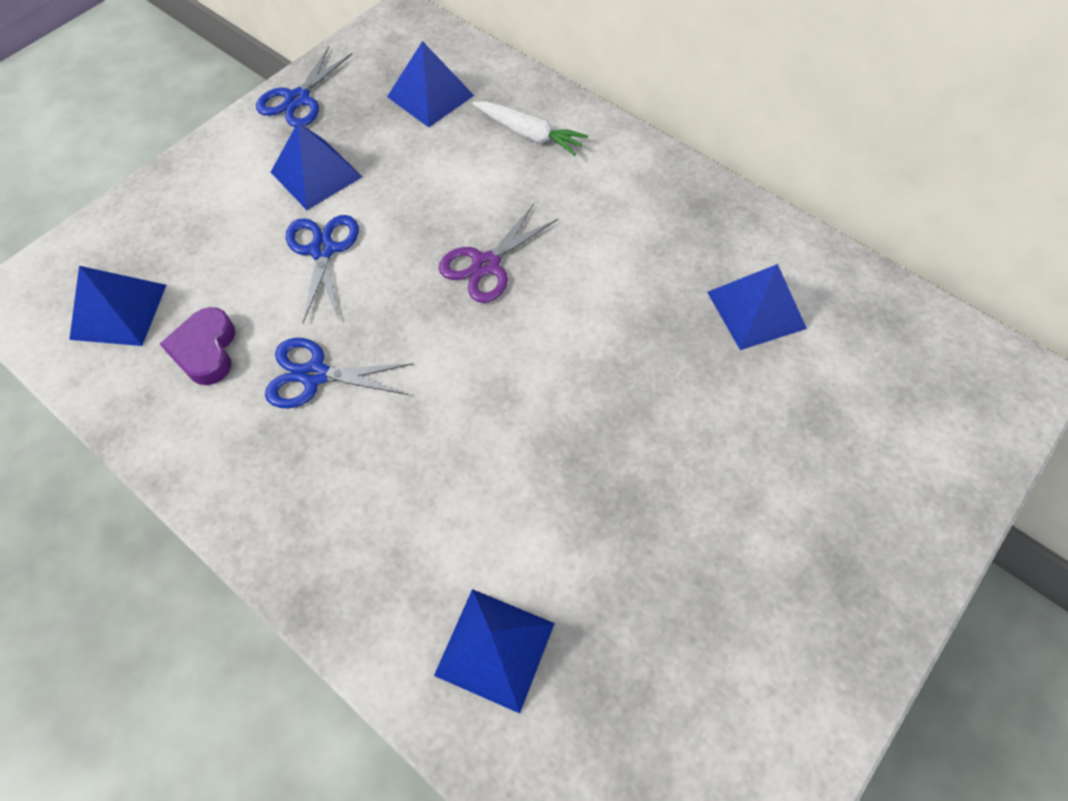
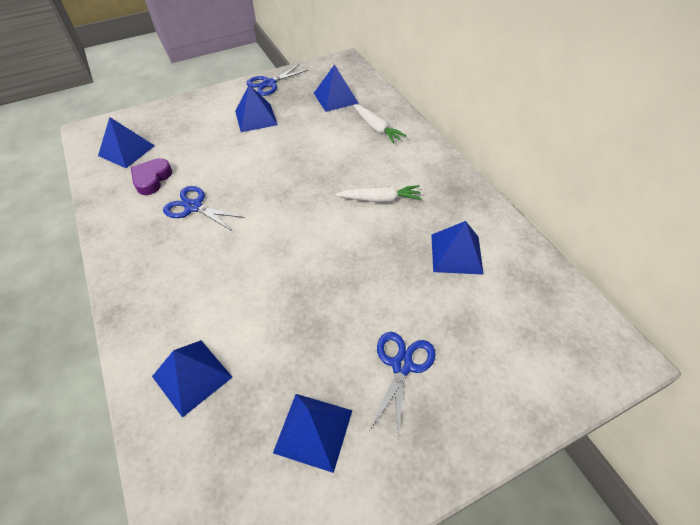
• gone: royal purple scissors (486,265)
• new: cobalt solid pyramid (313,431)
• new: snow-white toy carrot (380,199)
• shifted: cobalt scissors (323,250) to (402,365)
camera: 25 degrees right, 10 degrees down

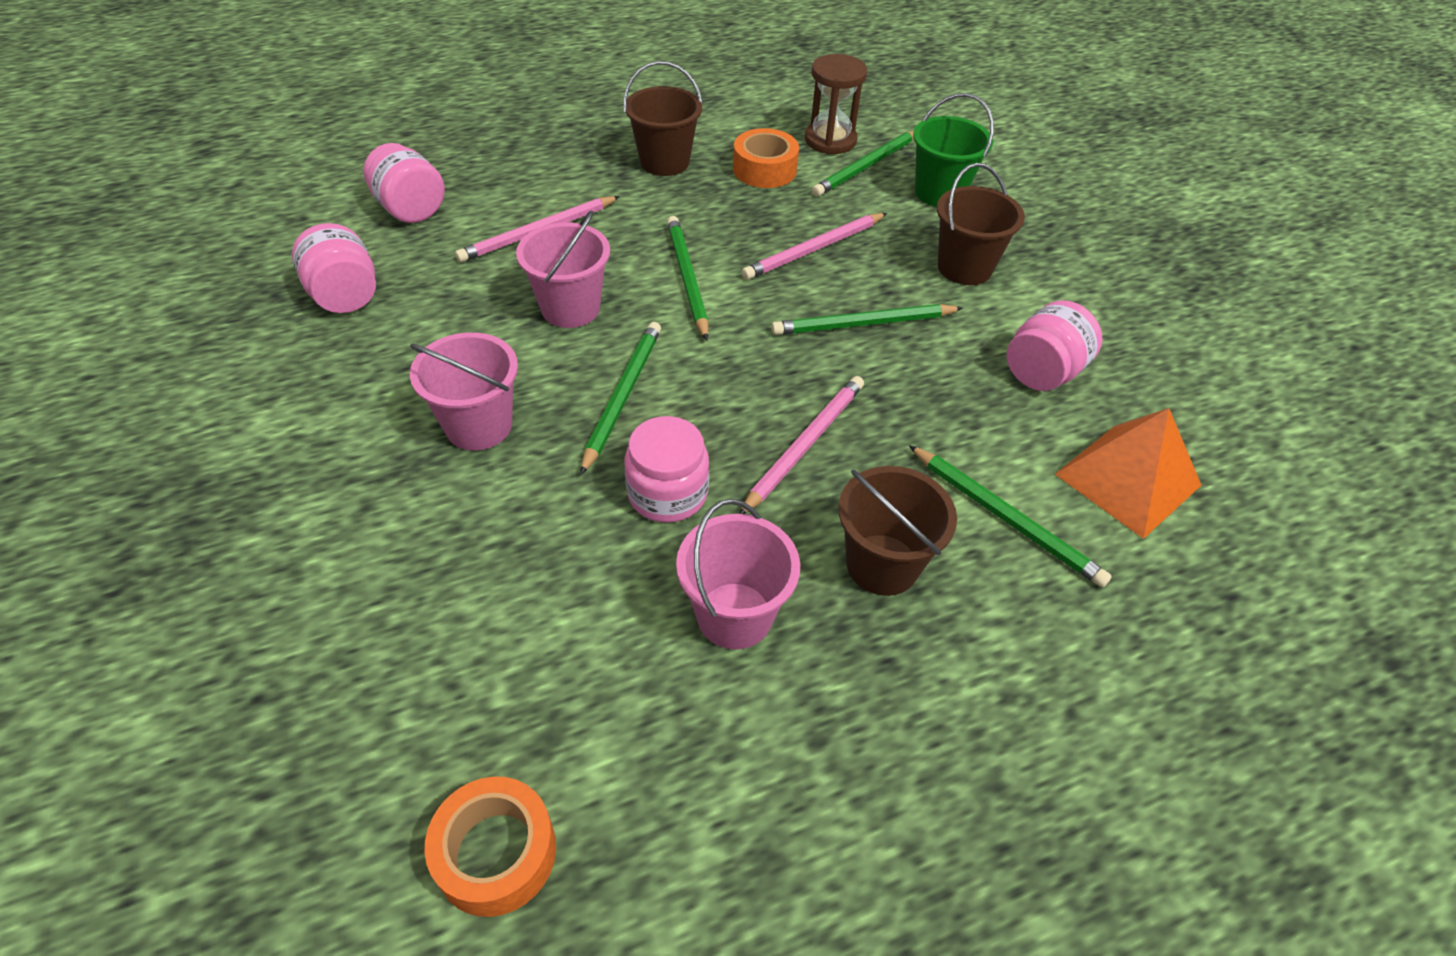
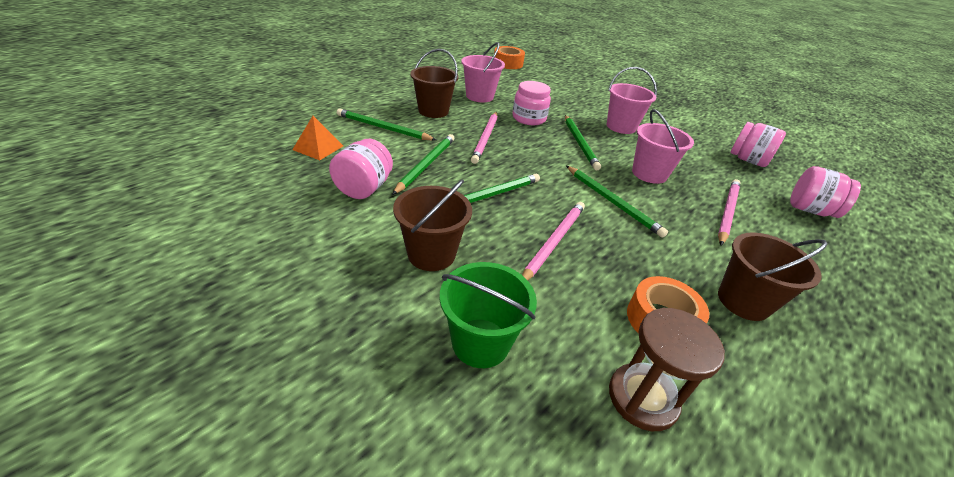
• shifted: green wooden pencil (866,166) to (426,165)
• scaled: orange-coloured solid pyramid (1128,480) = (318,147) x0.62
camera: 155 degrees right, 10 degrees down

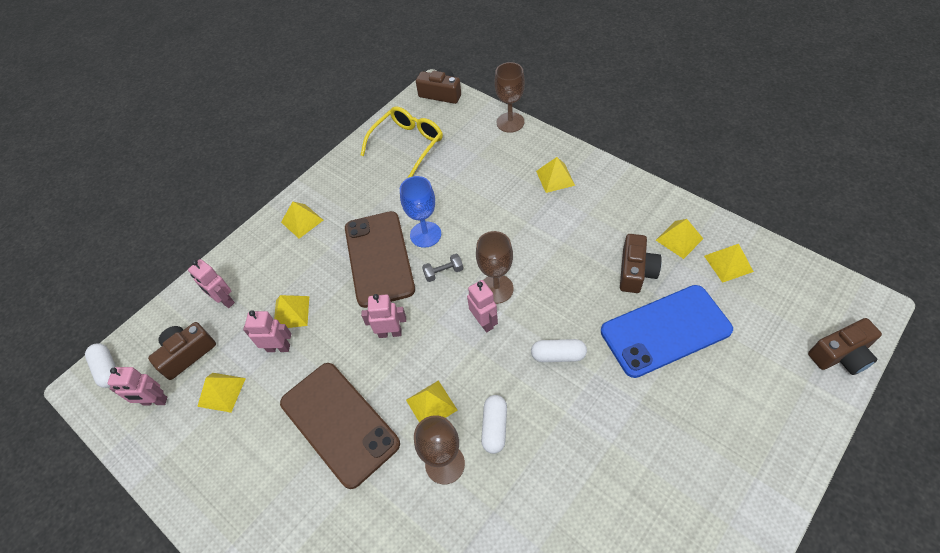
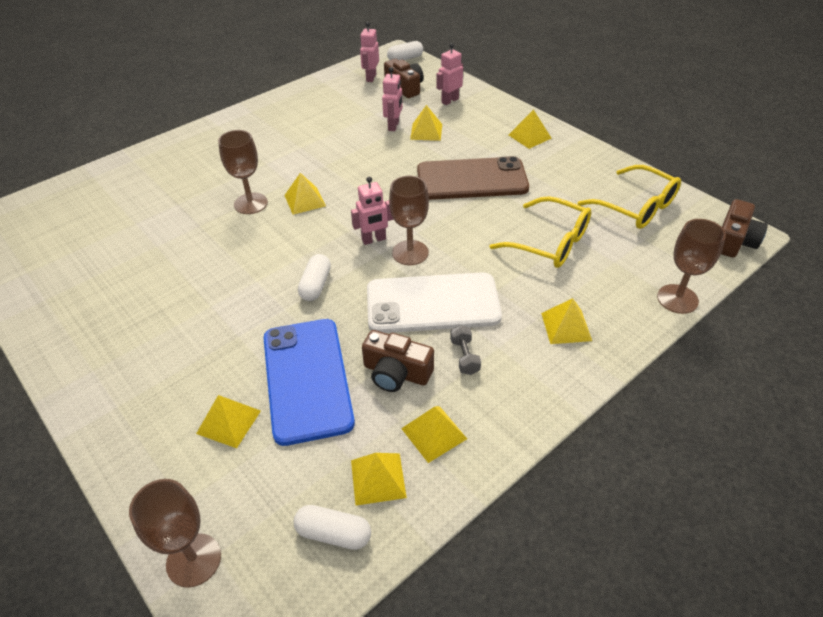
• gone: dark brown phone (339,423)
• gone: rosy robot (390,333)
• gone: cobalt goblet (425,234)
• new: snow-white phone (432,303)
• new: yellow eyeglasses (549,242)
• shifted: yellow solid pyramid (221,392) to (228,422)
• shifted: grey free weight (443,272) to (464,357)
• shifted: snow-white capsule (494,427) to (333,533)
• swapped: dark brown camera (841,355) to dark brown goblet (194,560)
camera: 95 degrees right, 10 degrees down

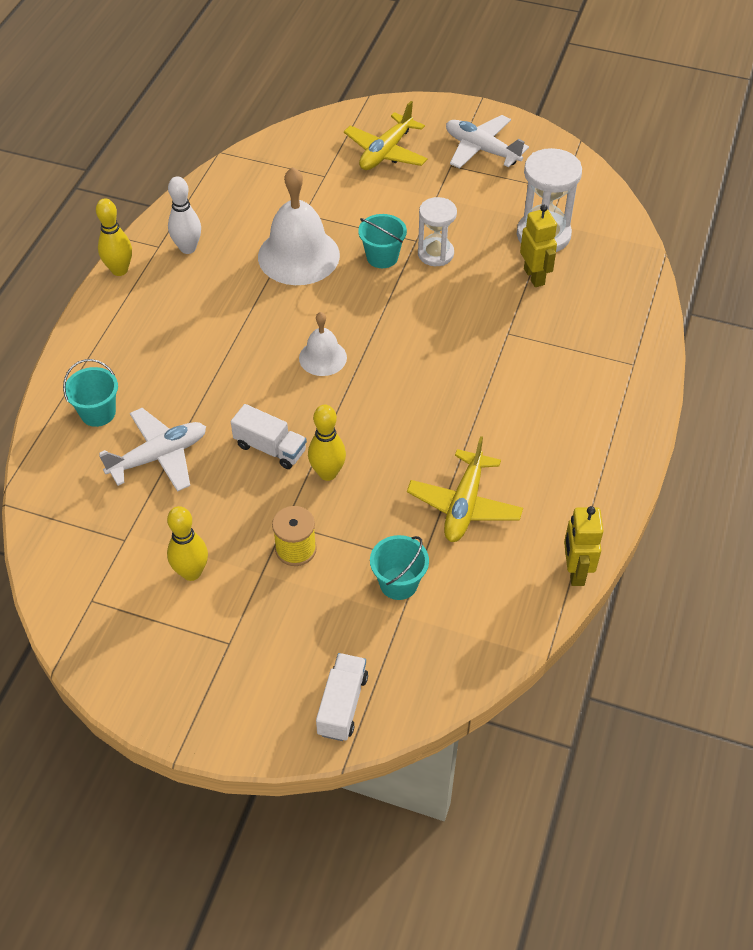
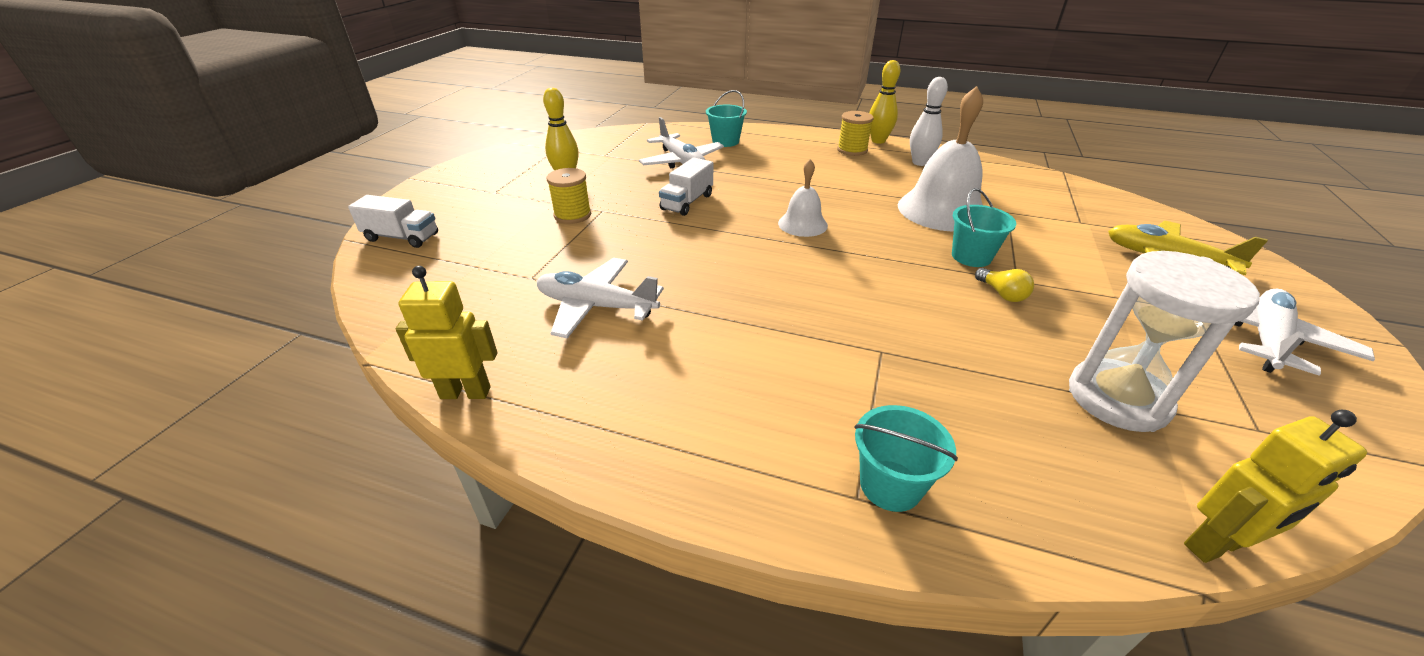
• gone: yellow skittle (327,473)
• new: yellow bobbin (852,150)
• shifted: turquoise sand bucket (398,583) to (890,485)
• shifted: yellow robot (534,276) to (1215,545)
• swapped: snow-white sandglass (435,254) to yellow lightbulb (1002,294)
• repainted: yellow aeroplane (464,505) to snow-white aeroplane (596,306)
camera: 90 degrees right, 15 degrees down

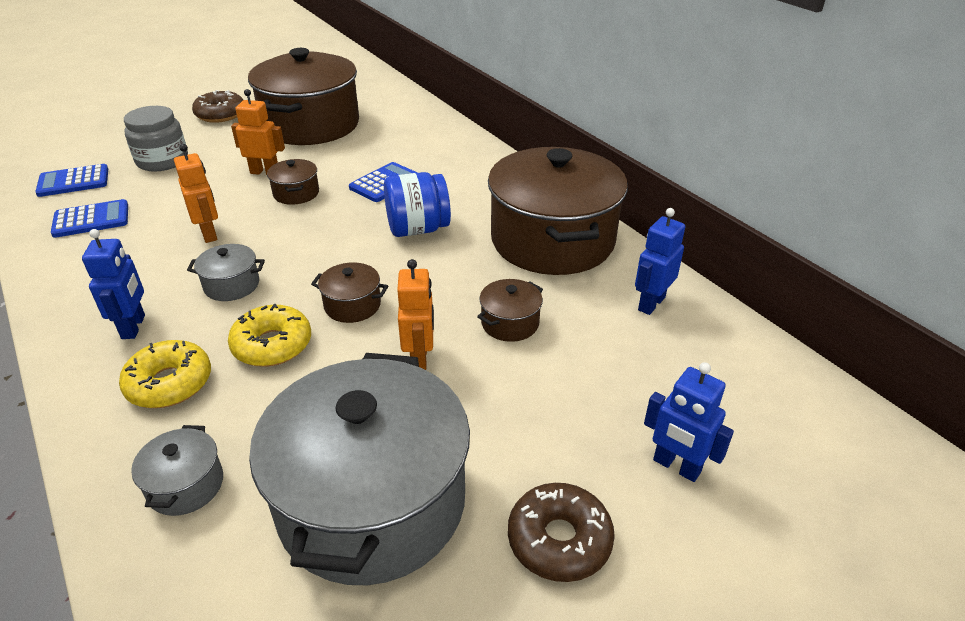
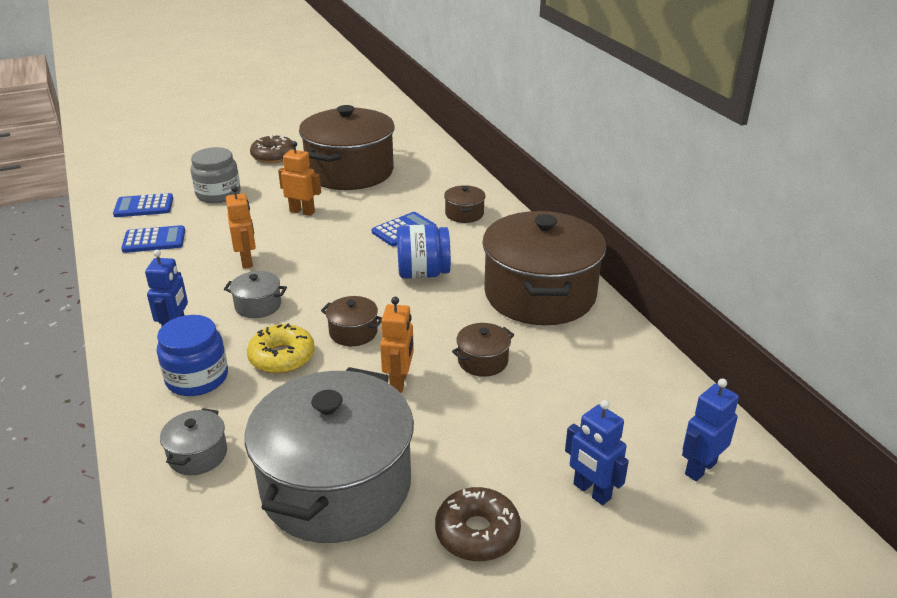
• shifted: dark brown cooking pot (296,193) to (464,214)
• shifted: cobalt robot (651,303) to (700,468)
• swapped: yellow donut (169,383) to cobalt jar (197,378)
camera: 10 degrees right, 5 degrees down

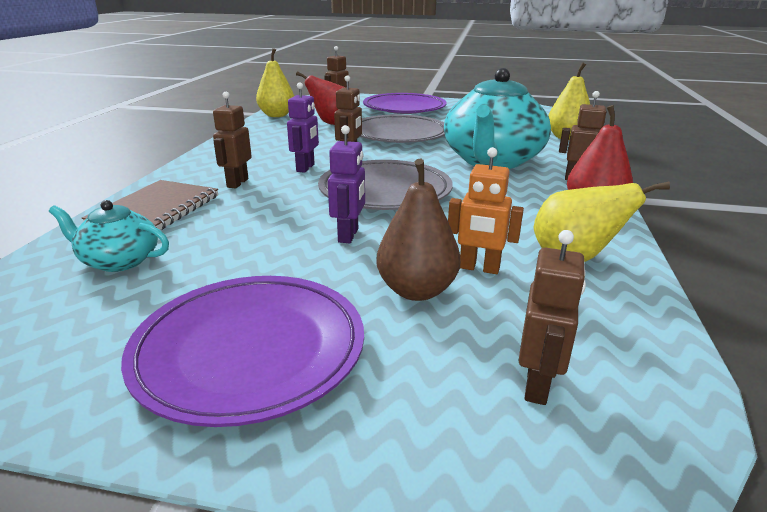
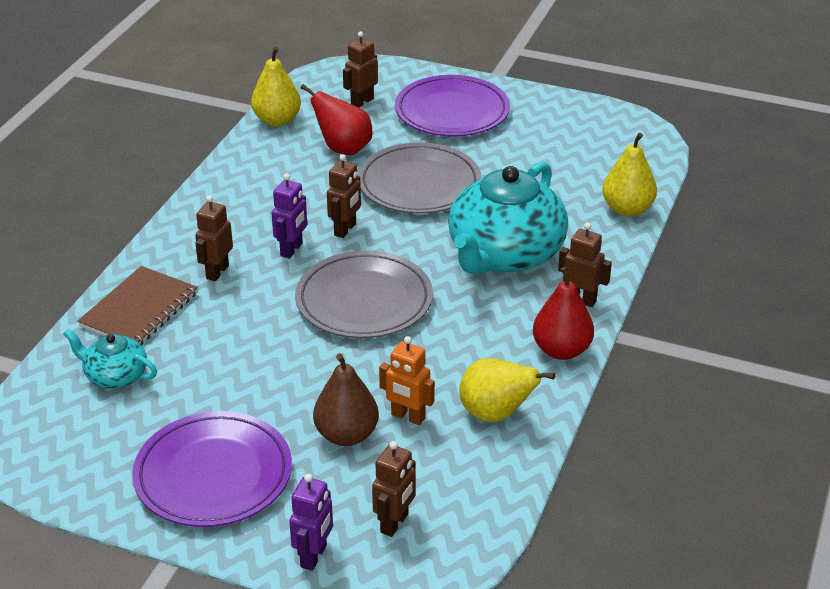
• shifted: royal purple robot (349,235) to (314,556)
camera: 10 degrees right, 10 degrees up

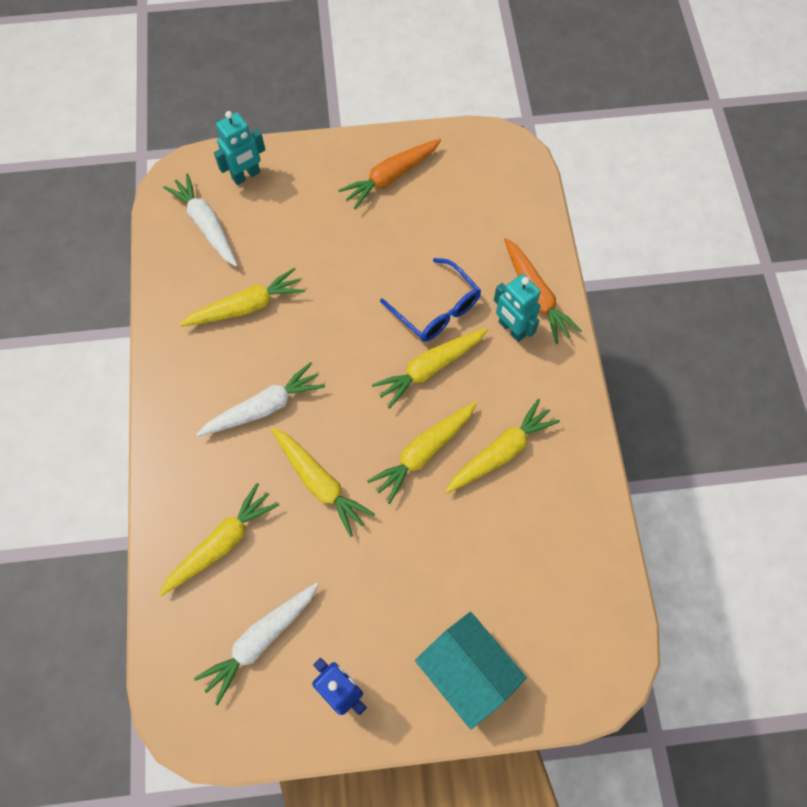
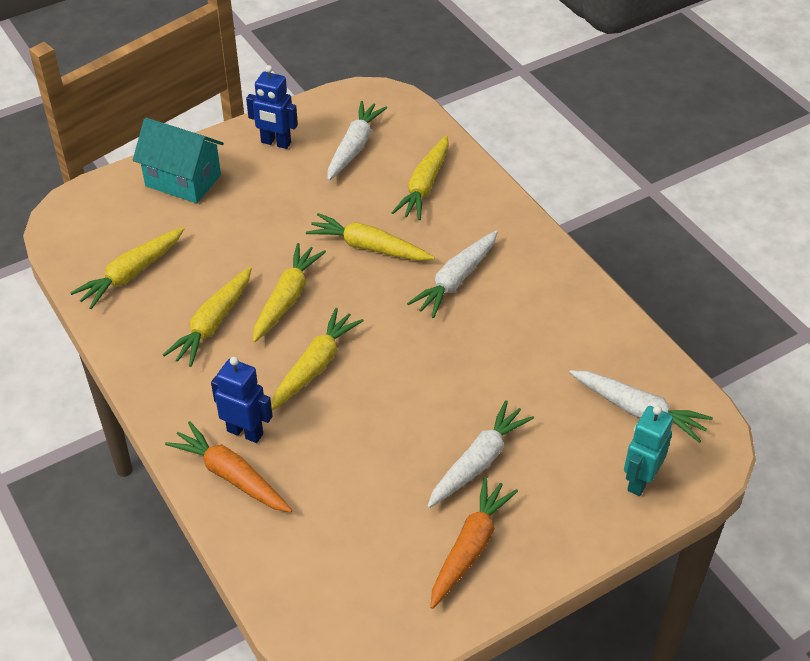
• gone: cobalt eyeglasses (436,309)
• new: snow-white toy carrot (478,462)
• shifted: yellow toy carrot (246,306) to (131,274)
• repainted: turquoise robot (511,329) to cobalt robot (245,432)
camera: 155 degrees right, 20 degrees down

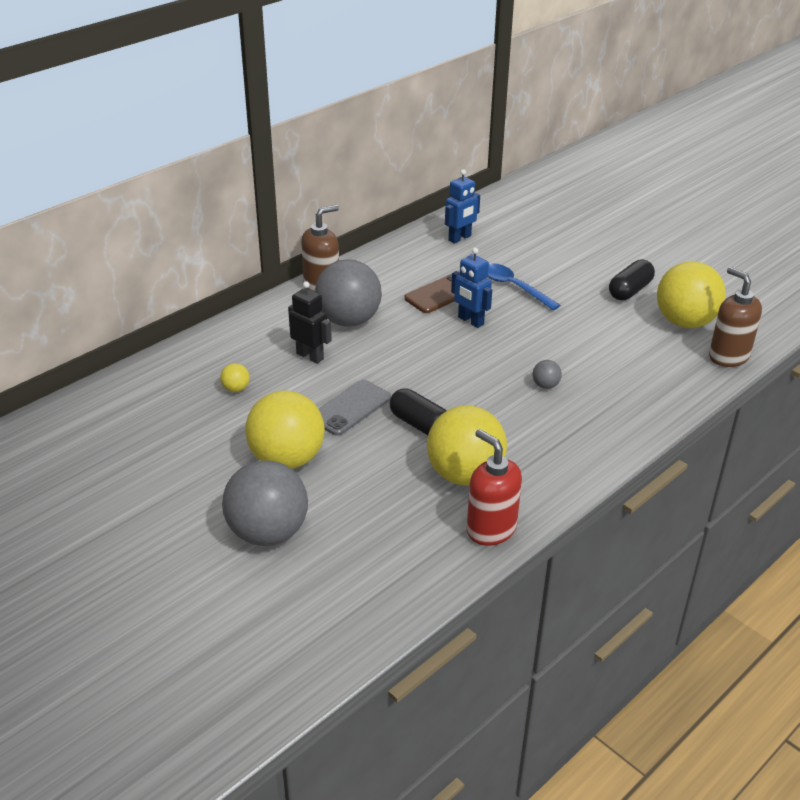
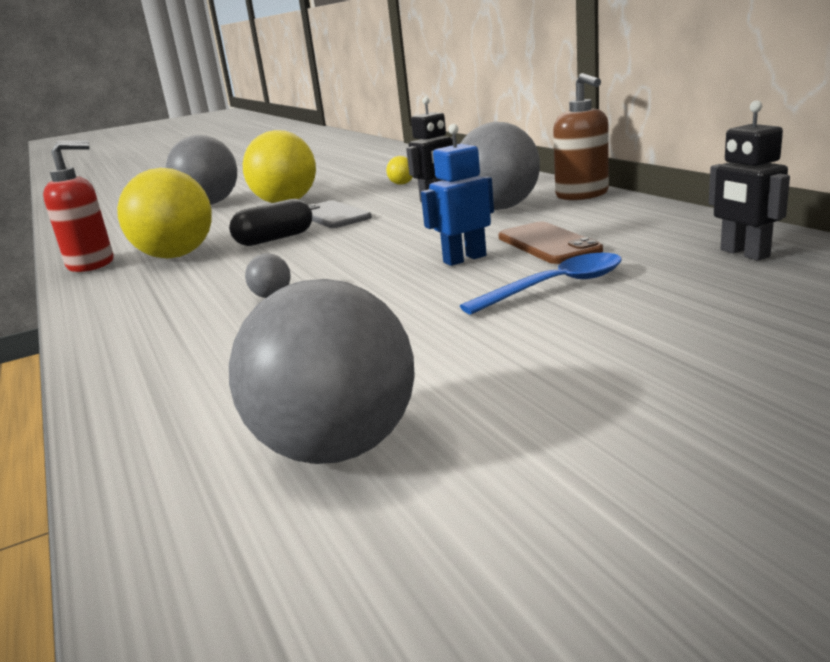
• gone: black capsule (630,290)
• gone: dark brown pump bottle (728,356)
• repainted: cobalt robot (460,238) to black robot (744,253)
• repainted: yellow play ball (685,322) to grey play ball (337,447)
camera: 110 degrees right, 15 degrees down

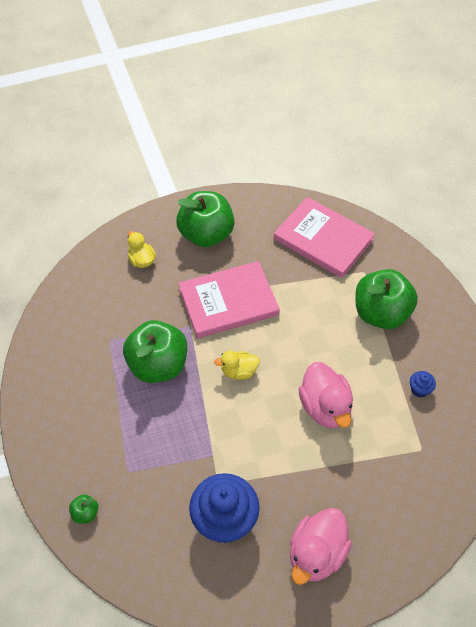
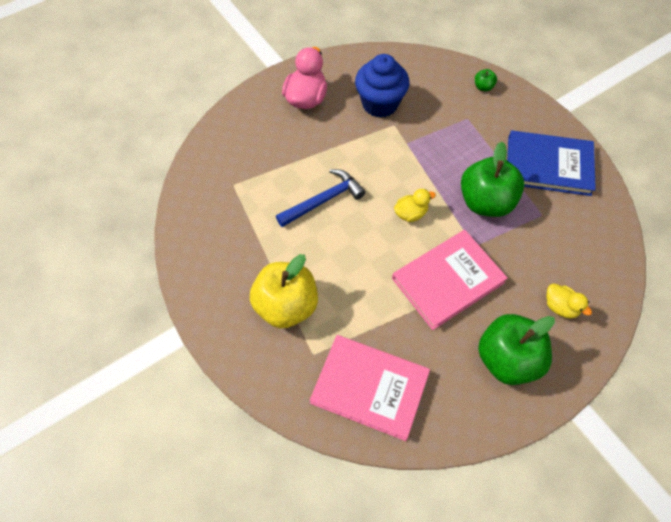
• gone: cobalt muffin (419,389)
• new: cobalt book (548,165)
• swapped: rosy duck (325,407) to cobalt claw hammer (323,200)
• repainted: green toy apple (381,313) to yellow toy apple (286,306)
camera: 165 degrees right, 5 degrees up

